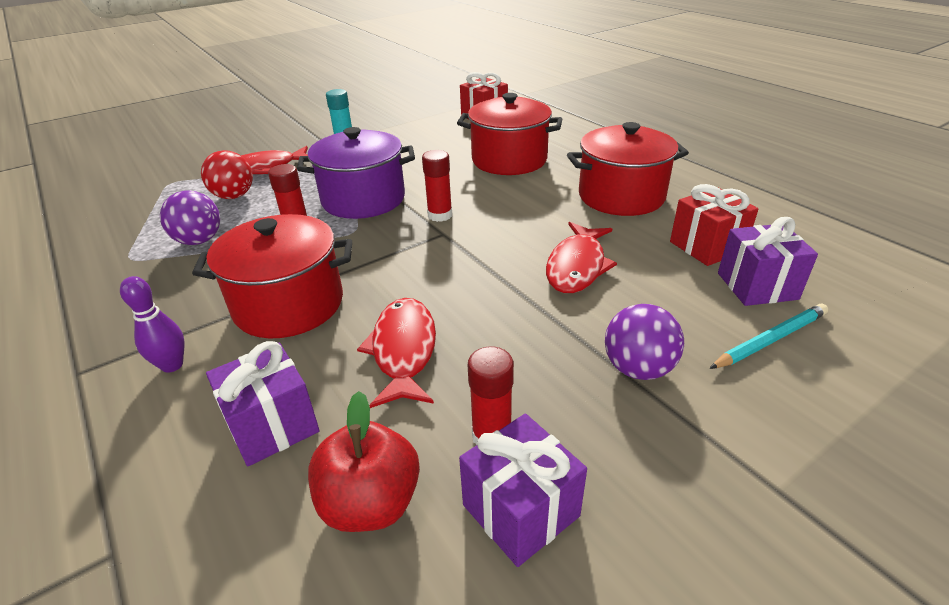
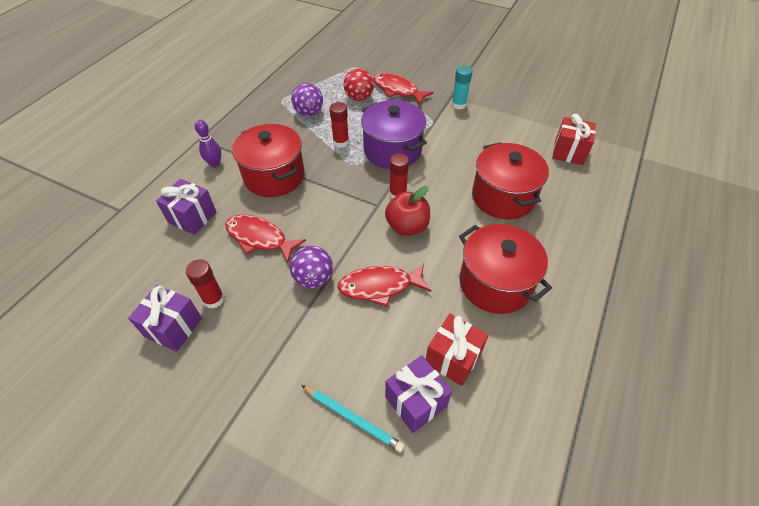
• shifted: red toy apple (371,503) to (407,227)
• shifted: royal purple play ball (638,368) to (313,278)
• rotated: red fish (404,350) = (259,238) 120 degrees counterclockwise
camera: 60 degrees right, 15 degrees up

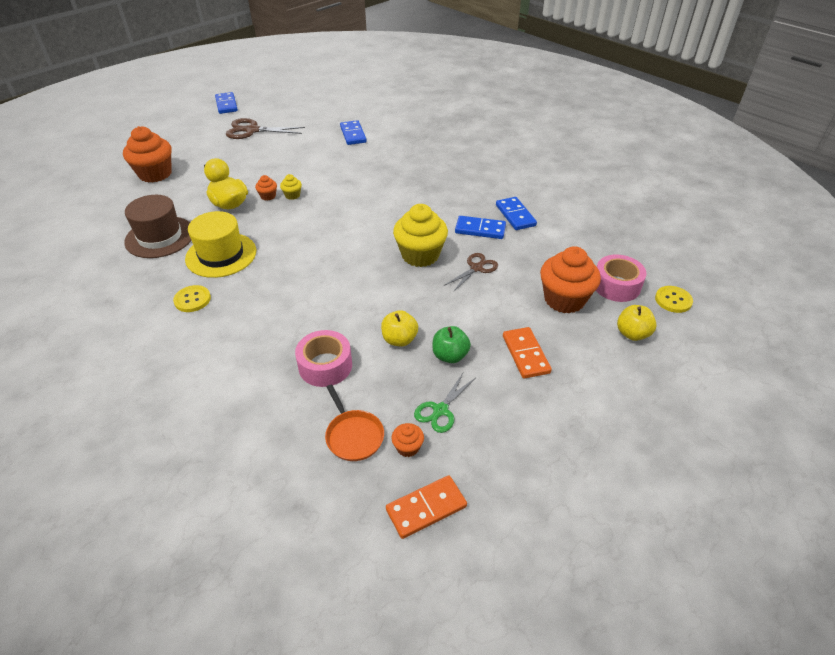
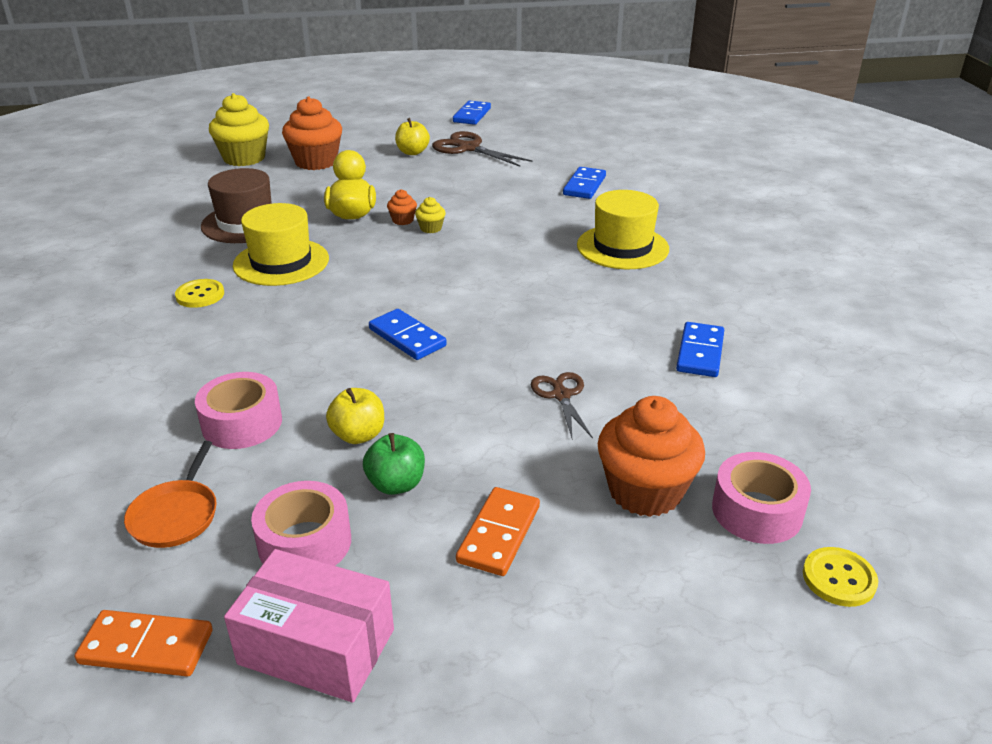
• gone: orange-coloured muffin (408,447)
• new: rosy box (316,646)
• new: yellow hat (622,247)
• shifted: yellow muffin (420,255) to (244,158)
• shifted: cobalt domino tile (480,229) to (407,337)
• shifted: yellow toy apple (632,334) to (412,152)
• swapped: green scissors (440,410) to rosy roll of tape (305,542)
• rotated: dark brown scissors (476,268) = (561,395) 90 degrees counterclockwise
camera: 35 degrees right, 10 degrees down

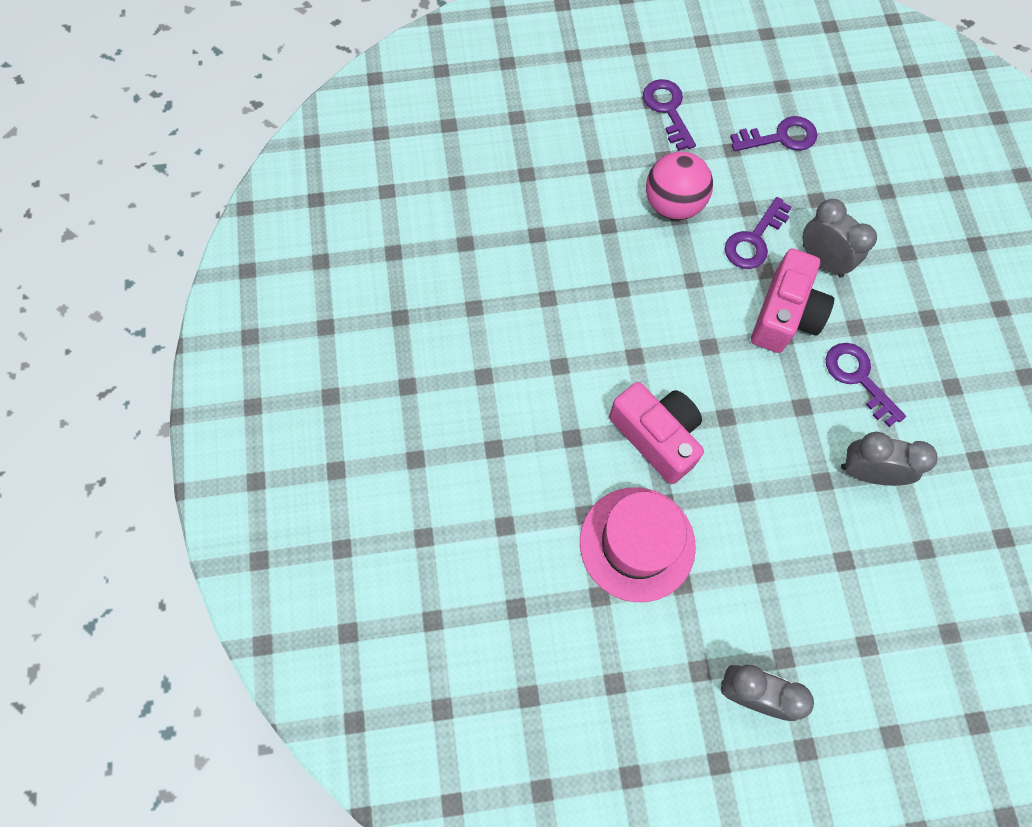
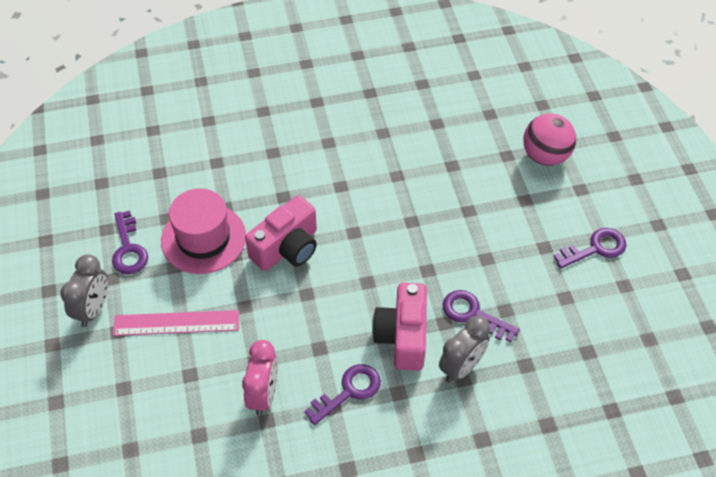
• new: rosy straightedge (176,323)
• shifted: rosy play ball (673,205) to (545,156)
• shifted: royal purple door key (780,137) to (128,249)
• repainted: grey alarm clock (868,473) to rosy alarm clock (263,395)
• rotated: rosy camera (785,315) = (402,336) 75 degrees clockwise
camera: 85 degrees right, 15 degrees down

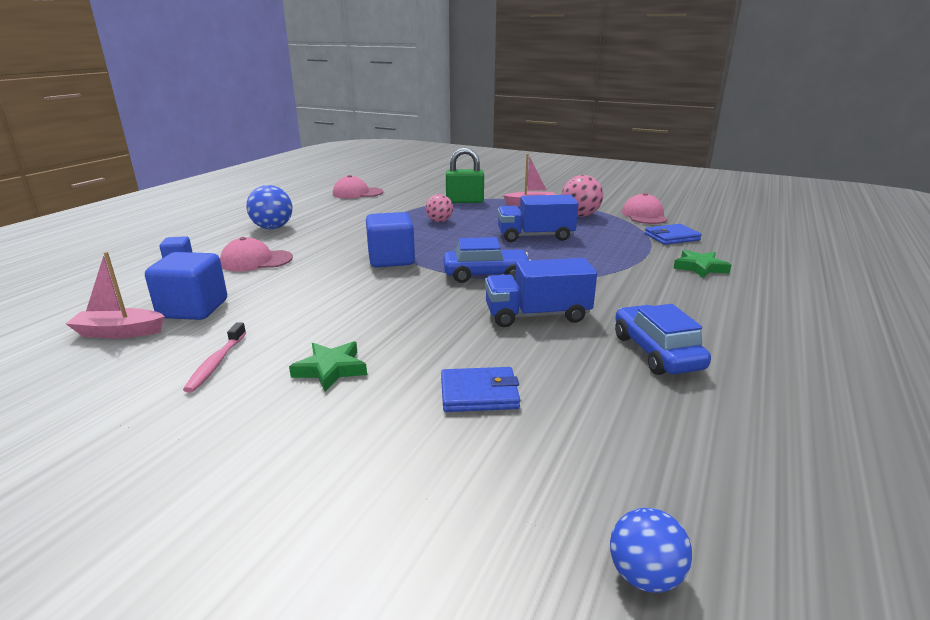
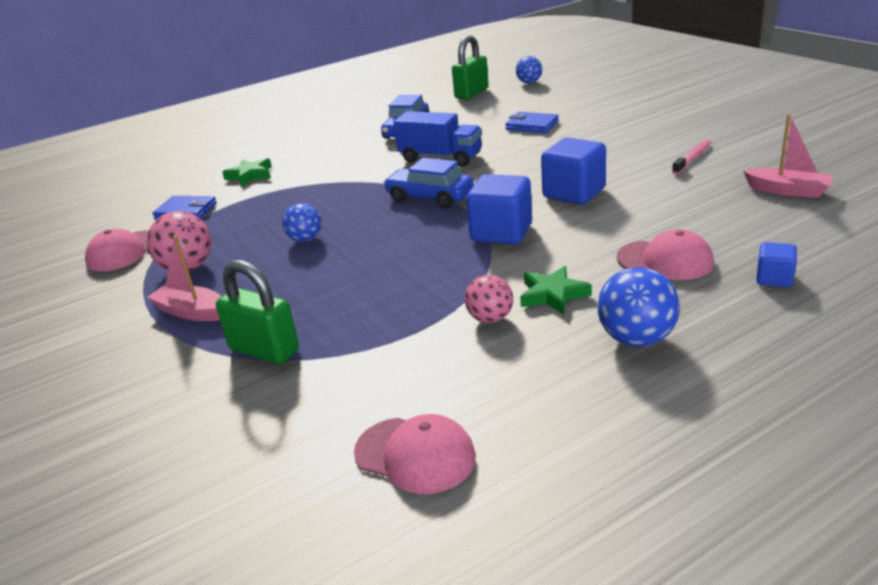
• new: green lock (471,93)
• shifted: cobalt cube (193,309) to (574,193)
• shifted: green star (330,369) to (553,295)
• shifted: rosy play ball (439,221) to (490,319)
• swapped: cobalt truck (535,236) to cobalt play ball (305,239)
camera: 145 degrees left, 5 degrees up

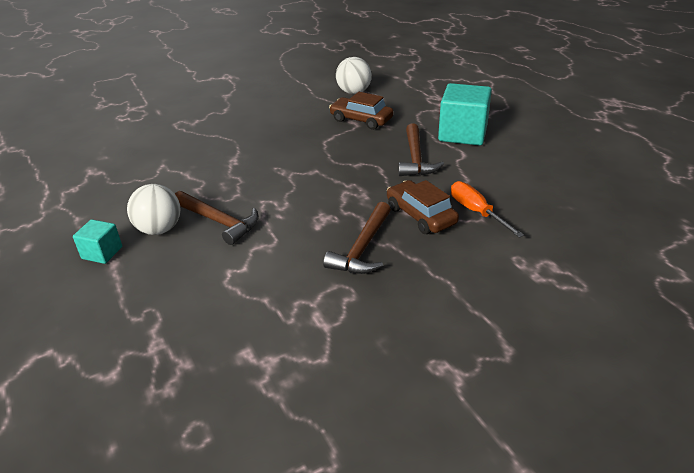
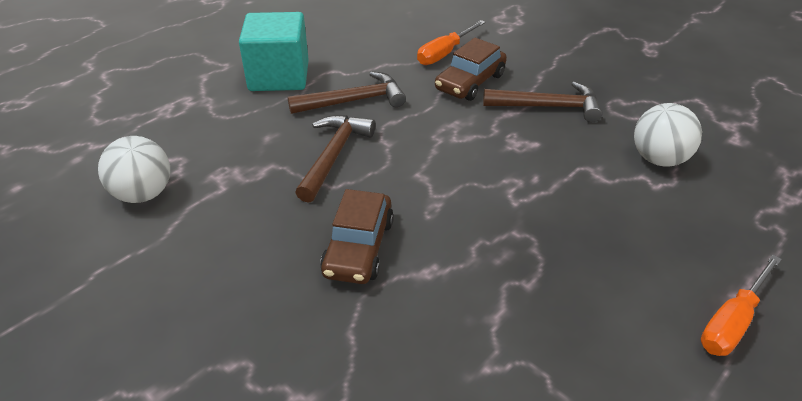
• shifted: snow-white play ball (159,229) to (659,159)
• shifted: dark brown claw hammer (219,222) to (334,155)
• shifted: dark brown toy car (361,120) to (359,247)
• swapped: turquoise cube (102,253) to orange-coloured screwdriver (732,322)
camera: 110 degrees left, 5 degrees up

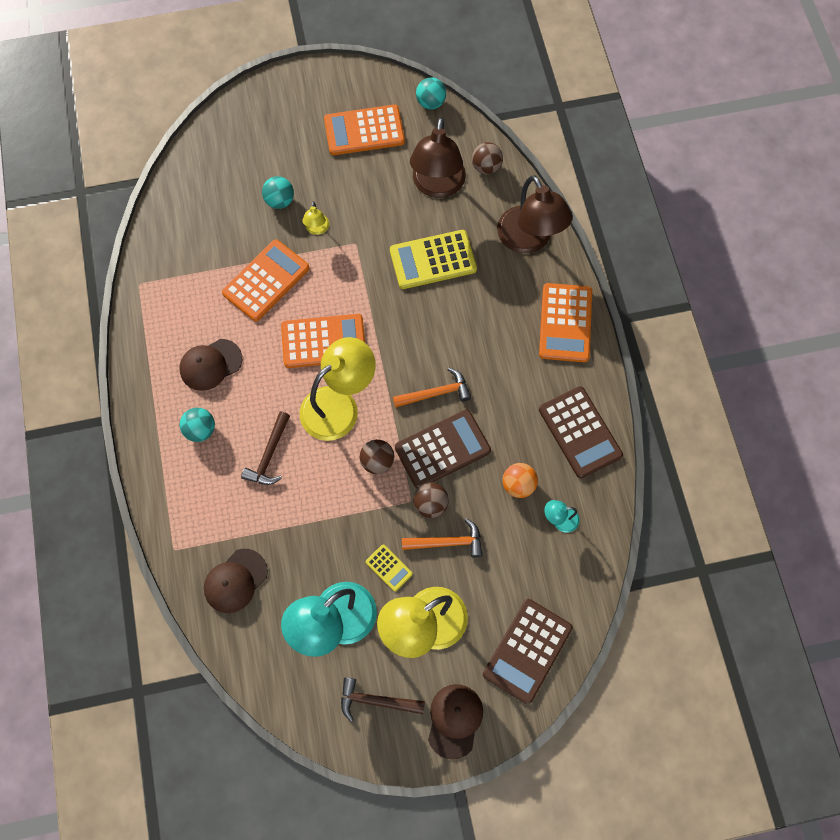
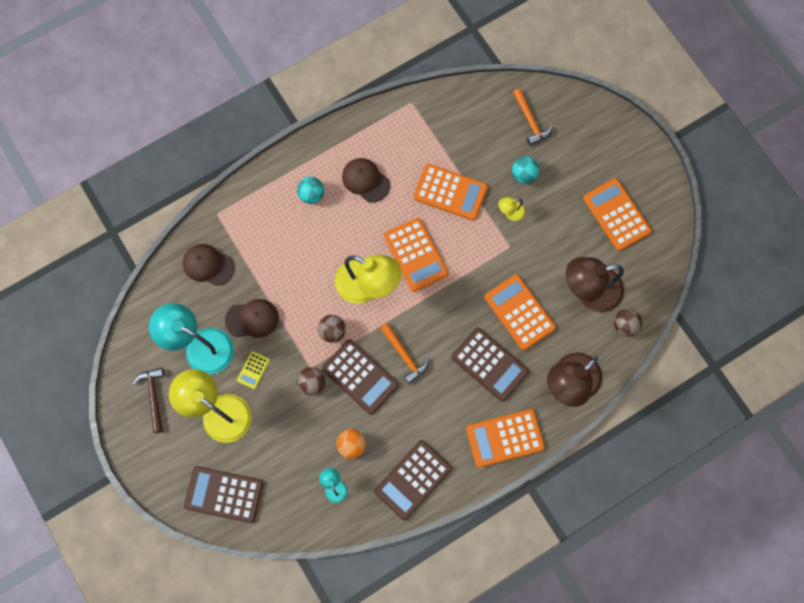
• gone: dark brown claw hammer (269,455)
• gone: turquoise play ball (430,103)
• new: dark brown pocket calculator (489,364)
• shifted: orange-coloured claw hammer (447,542) to (530,121)
• shifted: dark brown cap (454,720) to (252,319)
• repainted: yellow pocket calculator (433,260) to orange-coloured pocket calculator (519,312)
camera: 70 degrees right, 5 degrees up

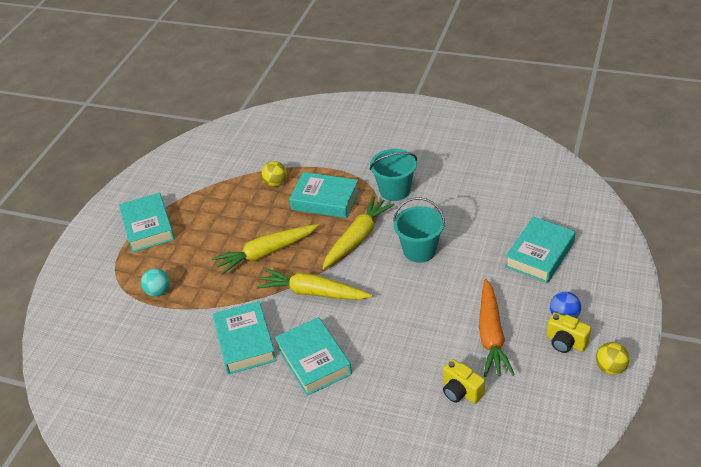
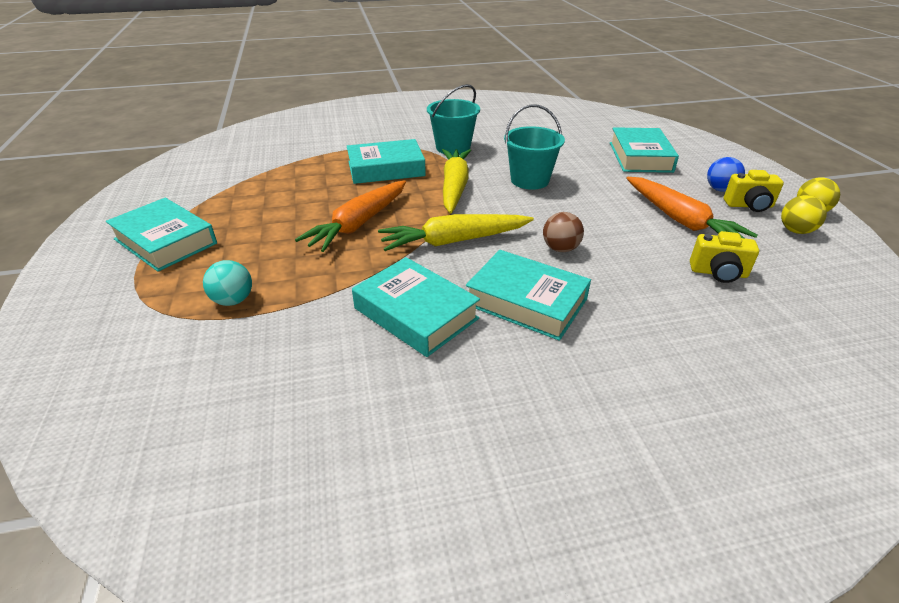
• new: dark brown play ball (560,248)
• shifted: yellow play ball (276,183) to (795,231)
• repainted: yellow toy carrot (266,253) to orange-coloured toy carrot (359,224)
camera: 35 degrees left, 5 degrees down

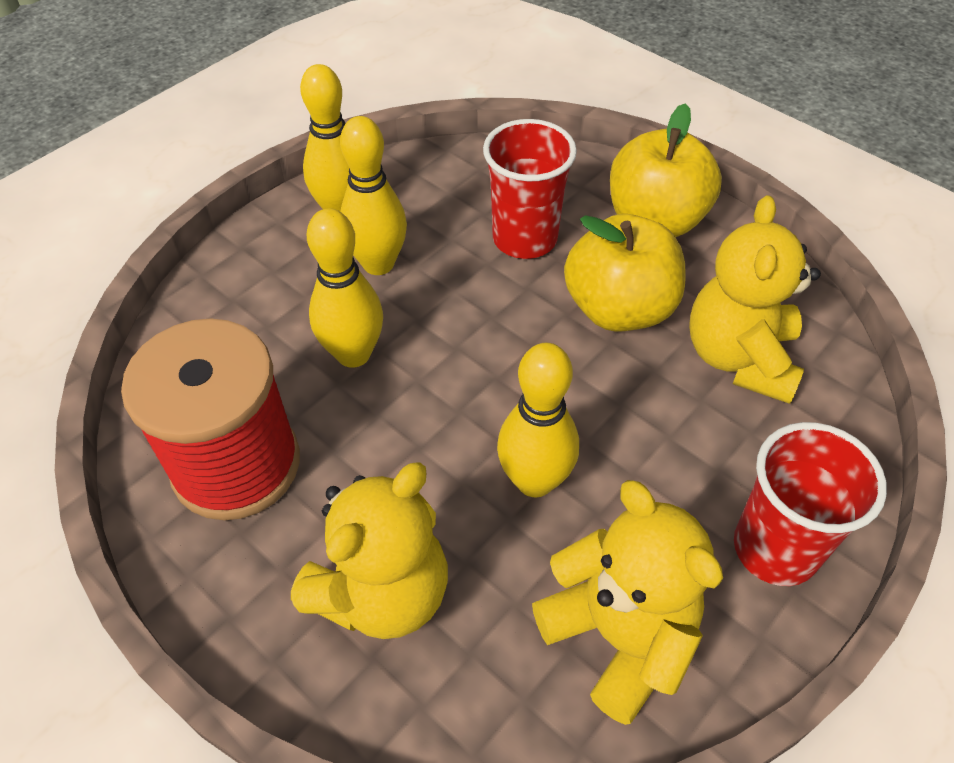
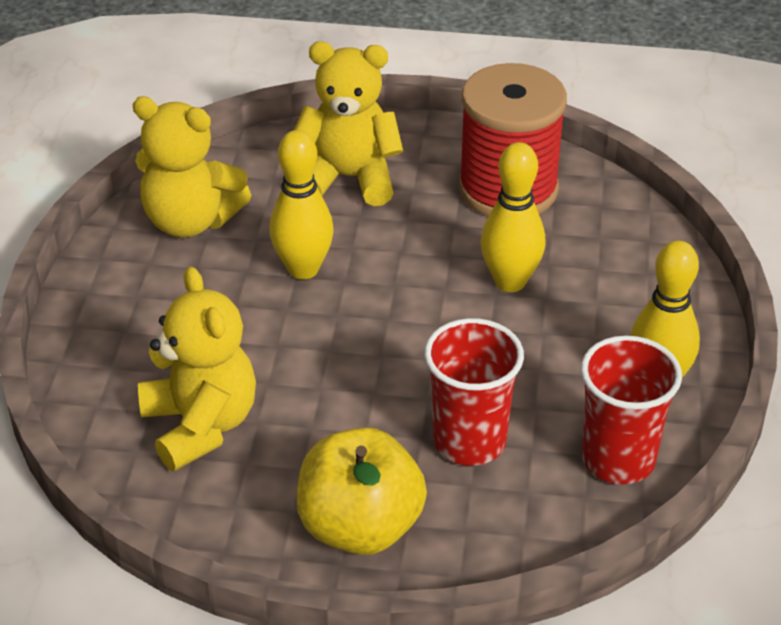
• gone: yellow skittle (378,264)
• gone: yellow toy apple (619,309)
• shifted: red tumbler (775,548) to (618,459)
• rotated: yellow teddy (382,592) = (349,178) 90 degrees clockwise
camera: 145 degrees right, 10 degrees down

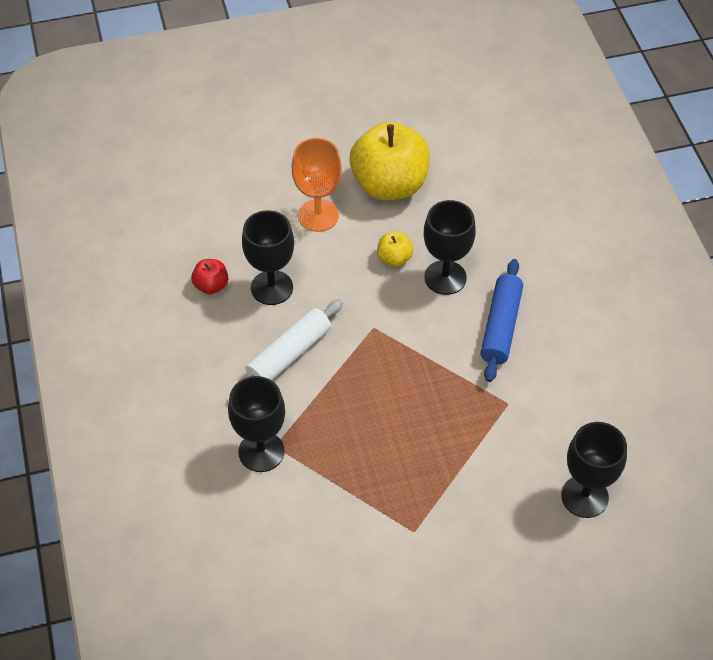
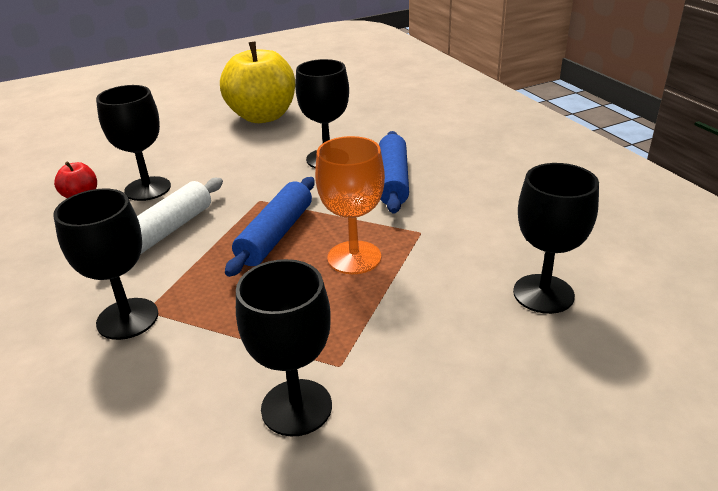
• gone: yellow toy apple (394,258)
• new: cobalt pastry roller (275,235)
• new: black goblet (296,407)
• shifted: orange-coloured goblet (318,215) to (354,257)
camera: 10 degrees left, 20 degrees down

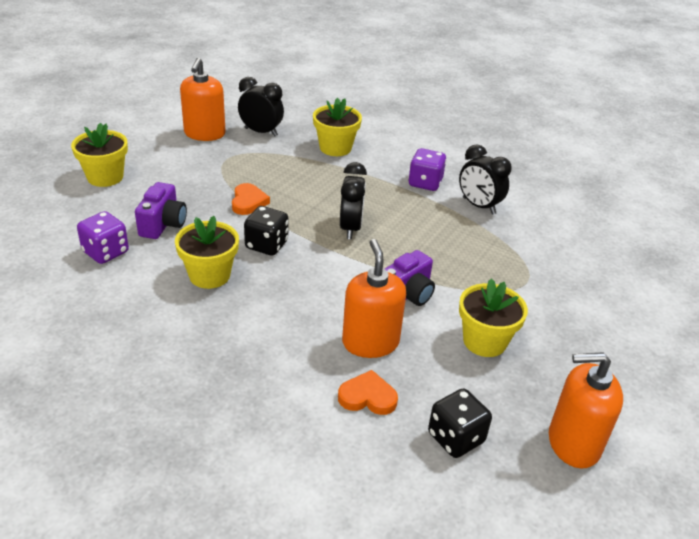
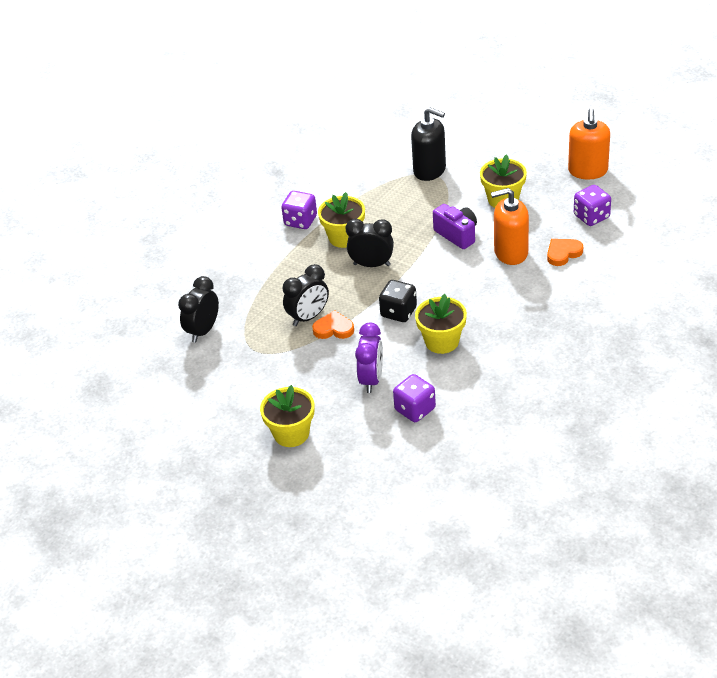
• gone: orange-coloured pump bottle (204,134)
• new: black pump bottle (429,170)
• shifted: yellow flower pot (335,148) to (344,237)
• shifted: black alarm clock (479,206) to (308,317)
• swapped: royal purple camera (163,224) to royal purple alarm clock (371,379)
• repainted: black game die (455,438) to royal purple game die (591,217)
• rotated: orange-coloured heart (367,397) = (563,253) 45 degrees clockwise
camera: 80 degrees left, 5 degrees up

